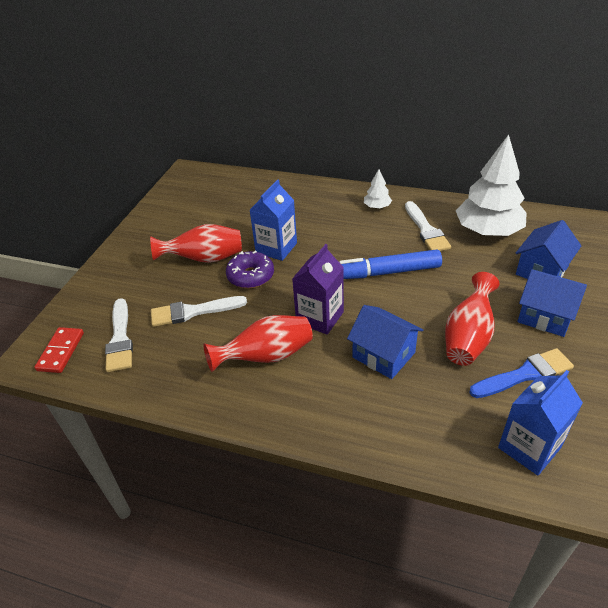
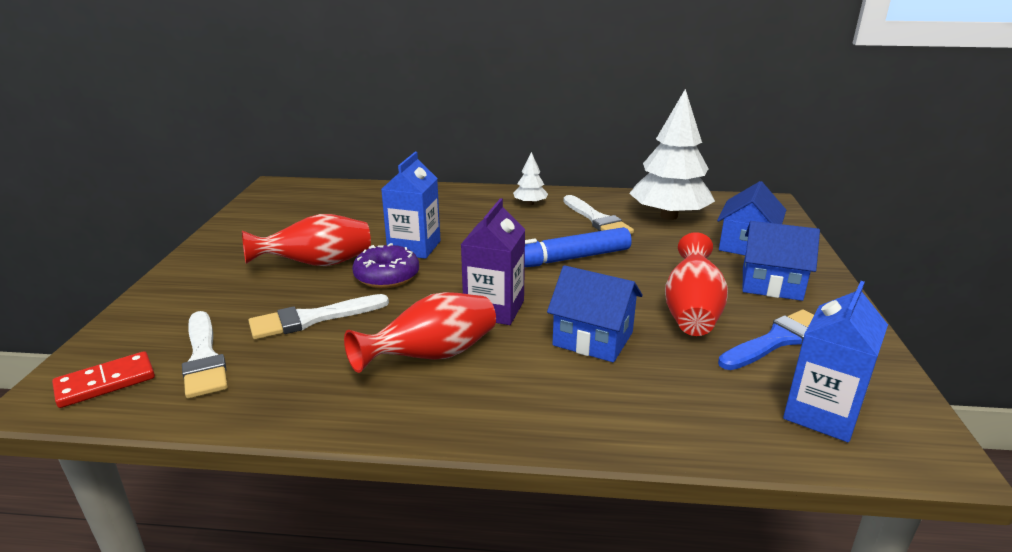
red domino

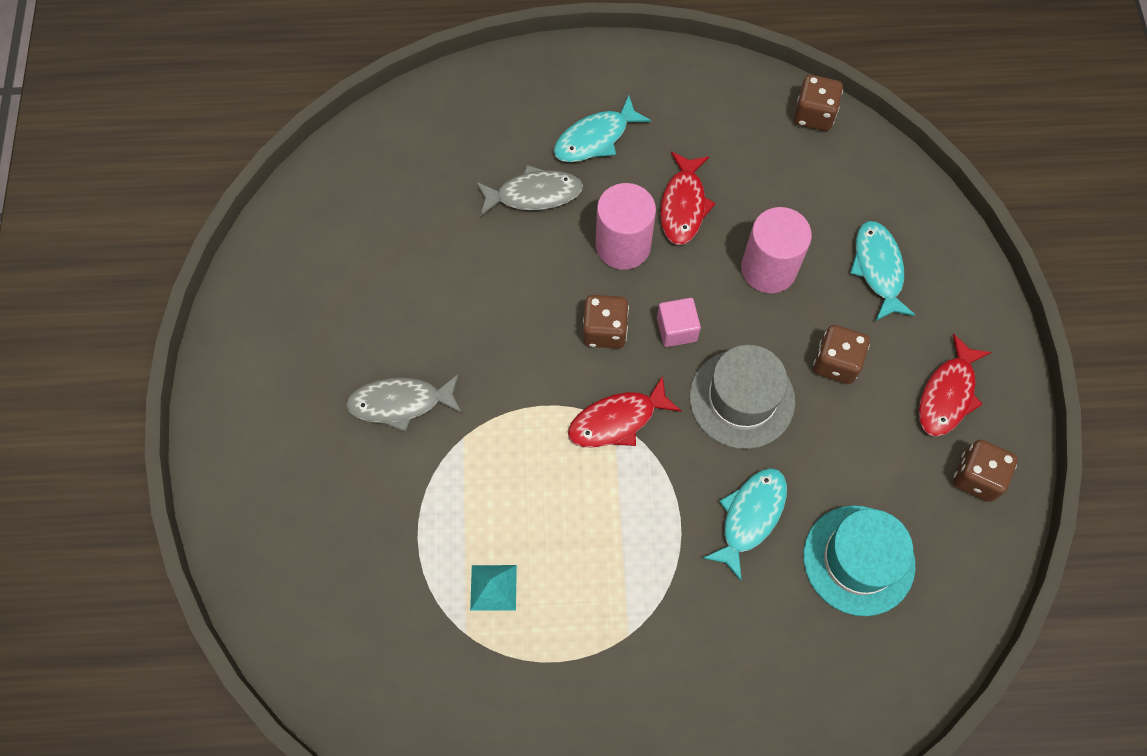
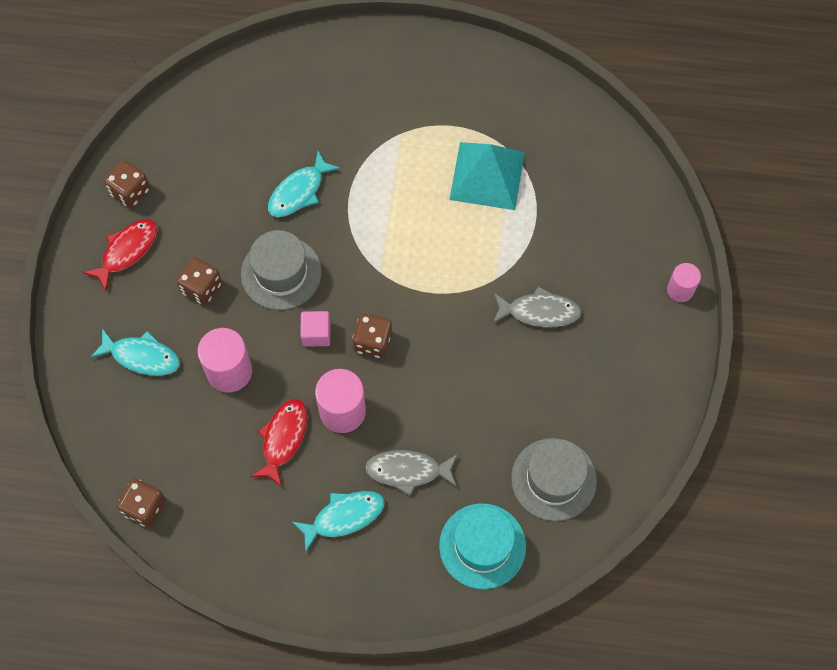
turquoise pyramid
red fish (no. 1 from left in the first image)
turquoise hat
turquoise fish (no. 1 from left)
grey hat (no. 2 from left)
pink cylinder (no. 3 from left)

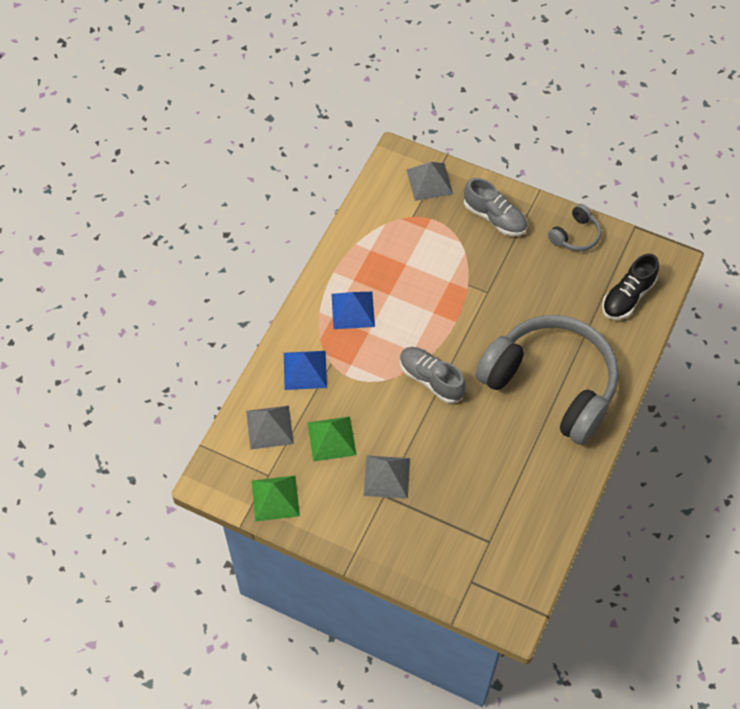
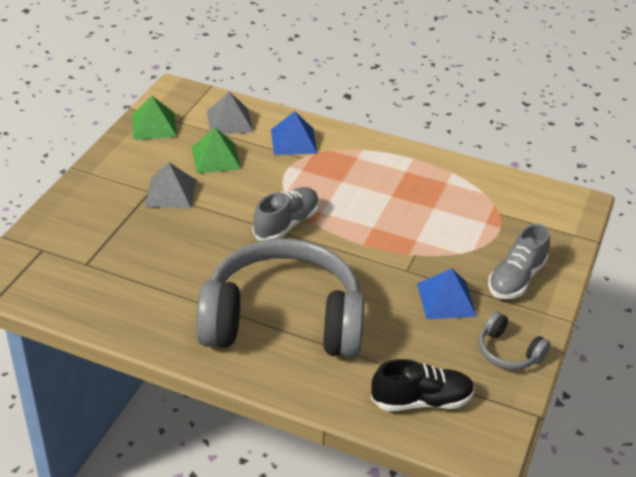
blue pyramid (no. 2 from left)
grey pyramid (no. 3 from left in the first image)
grey headphones (no. 1 from left)
black shoe

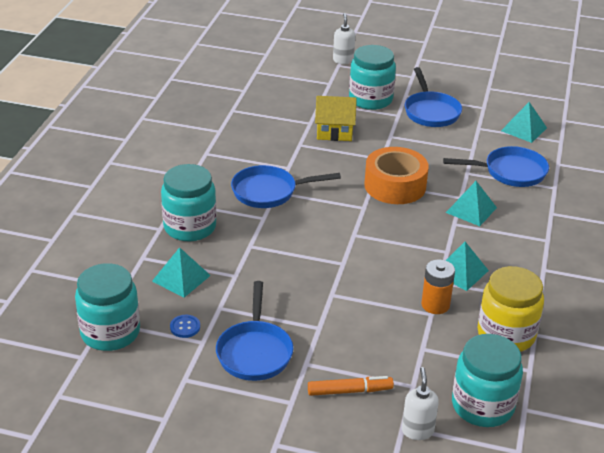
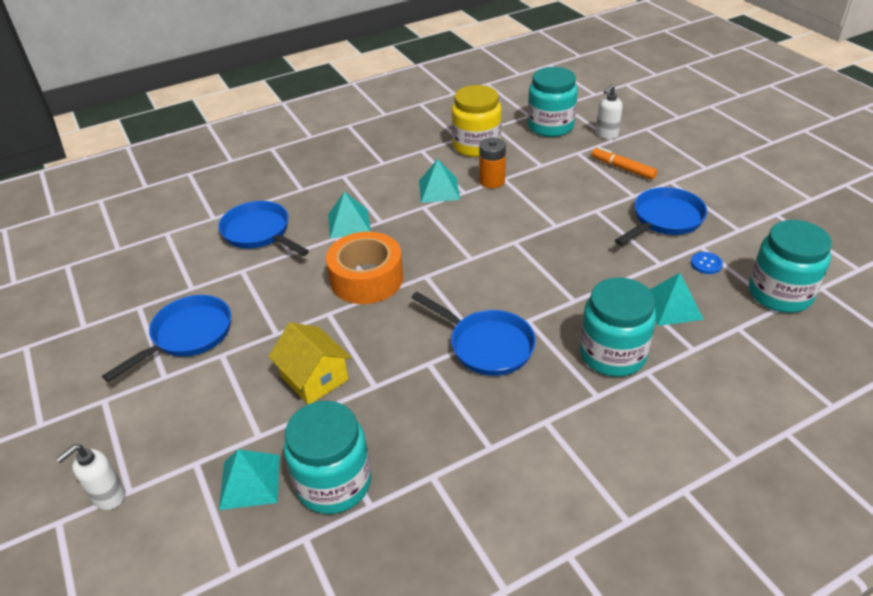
turquoise jar (no. 1 from left)
turquoise pyramid (no. 1 from left)

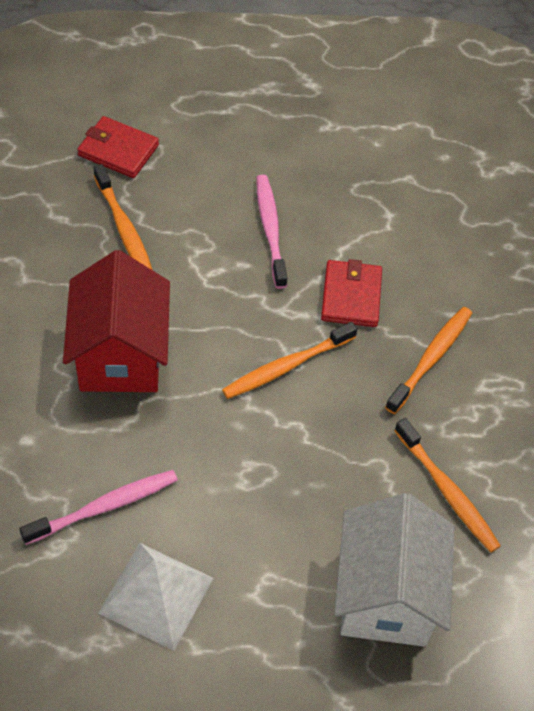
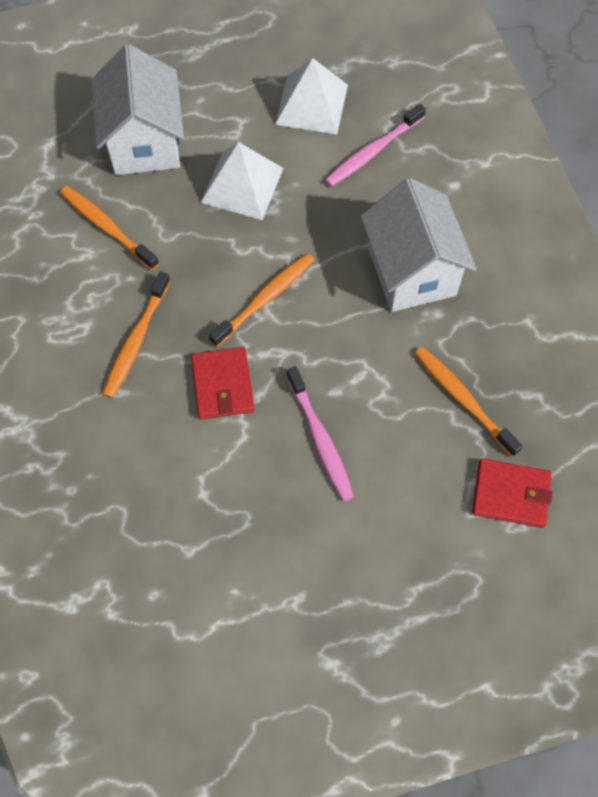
white house (no. 2 from left)
white pyramid (no. 1 from left)

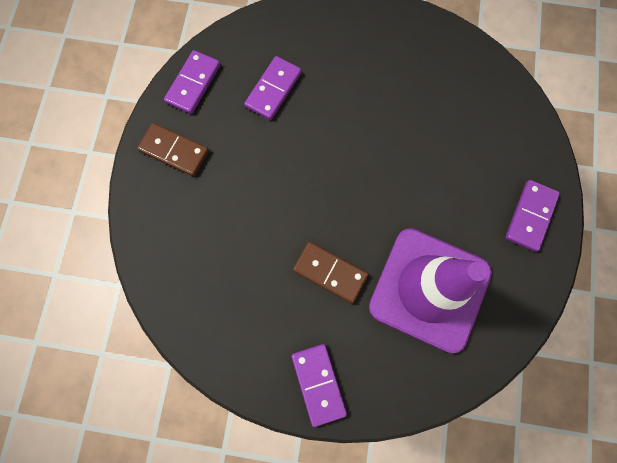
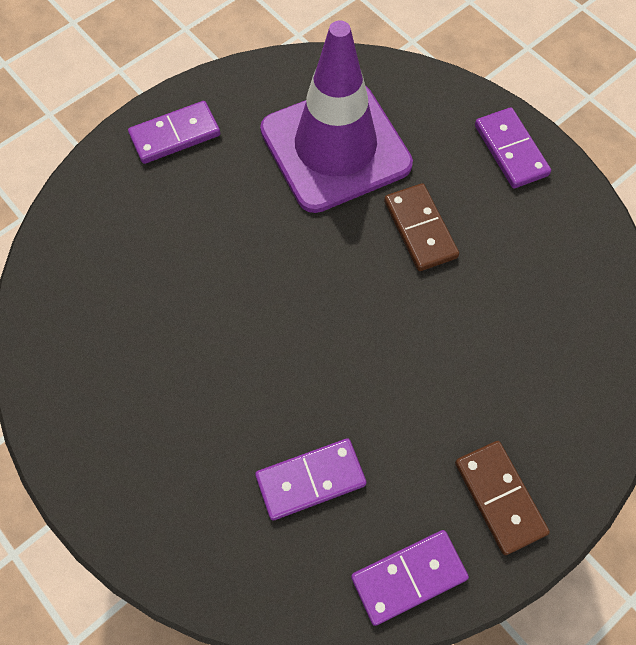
purple domino (no. 4 from left)

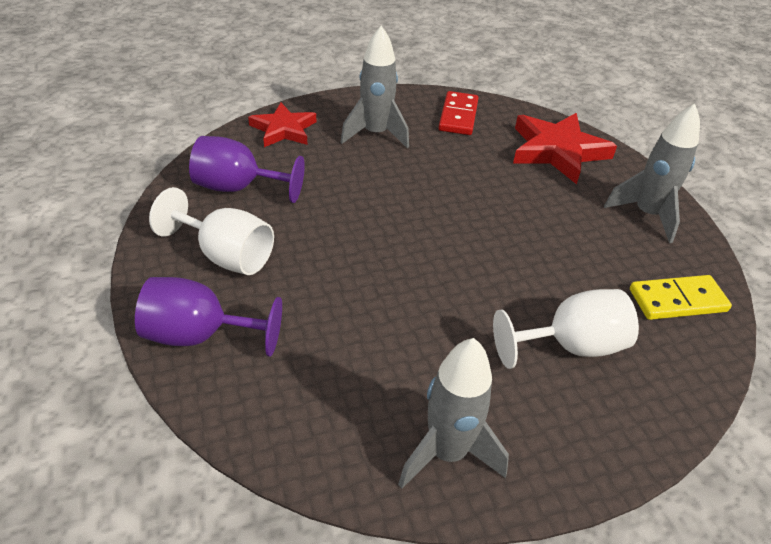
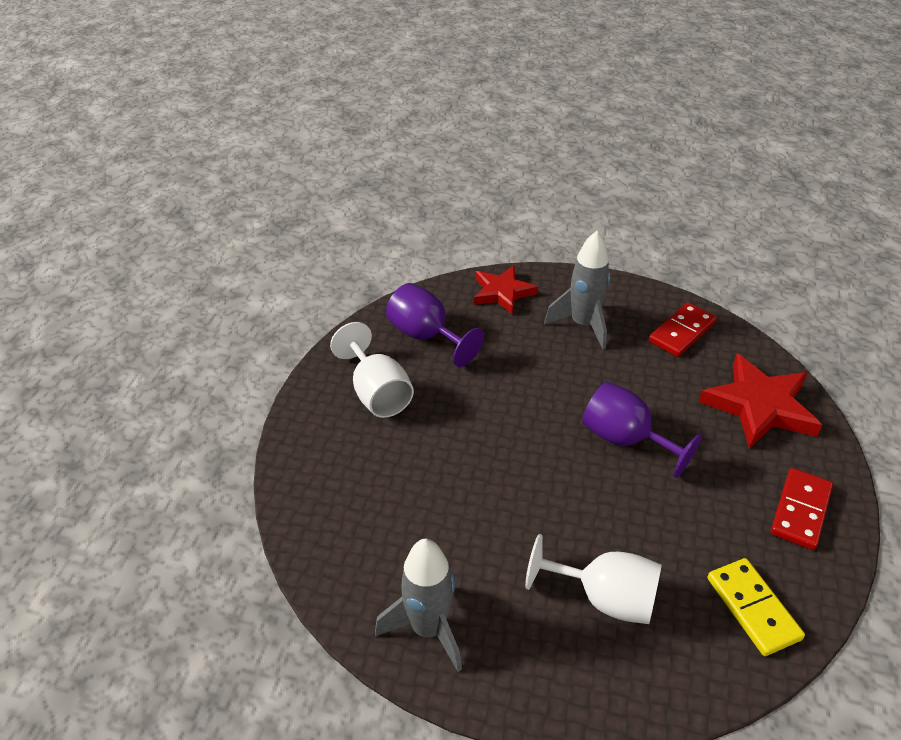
purple goblet (no. 2 from left)
red domino (no. 2 from left)
yellow domino

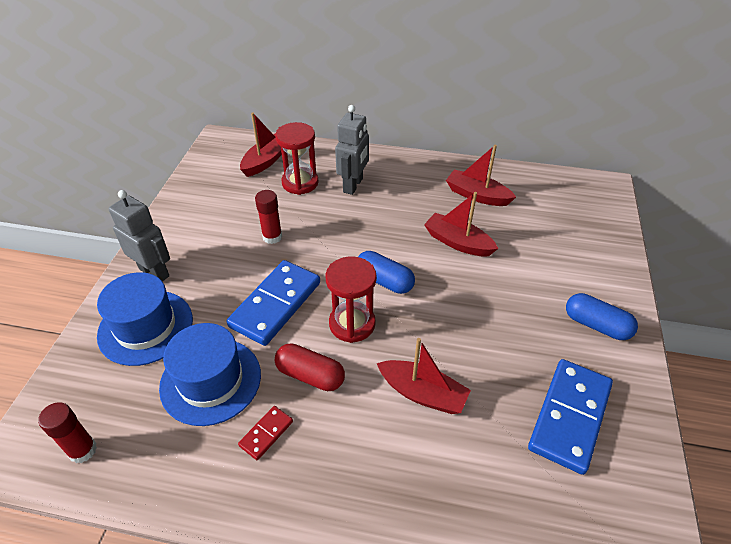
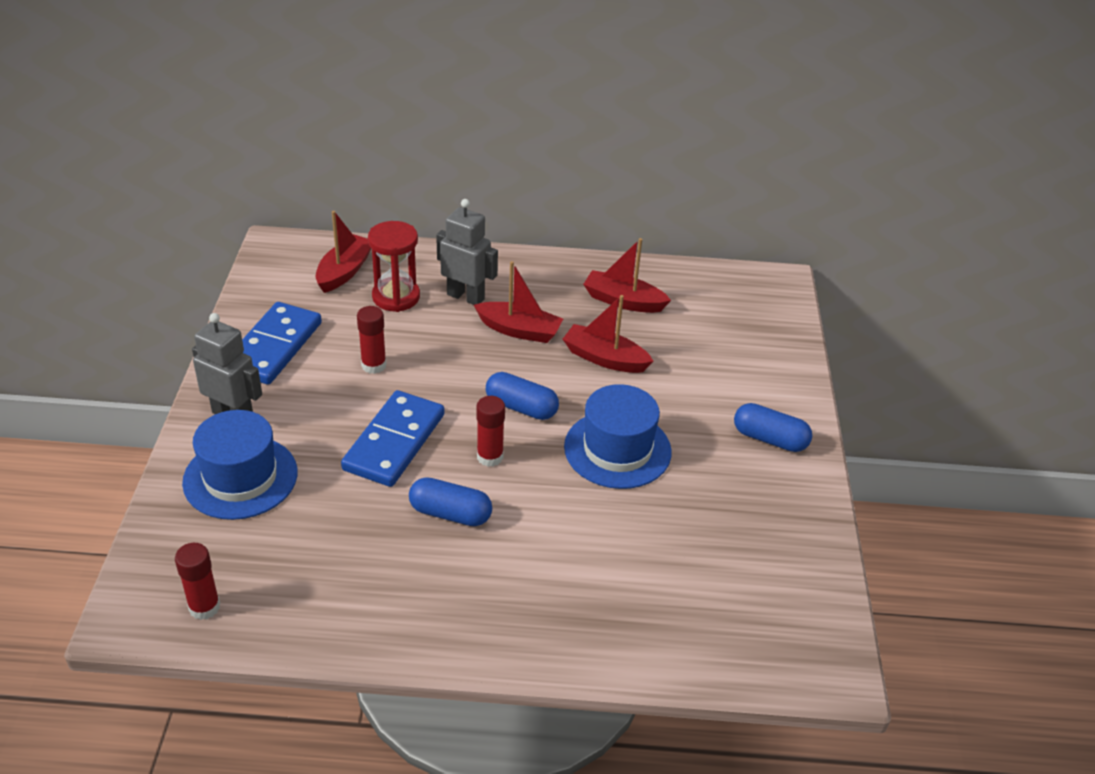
blue hat (no. 2 from left)
red domino
blue capsule (no. 1 from left)
red glue stick (no. 3 from left)
grey robot (no. 2 from left)
red boat (no. 2 from left)
blue domino (no. 1 from left)

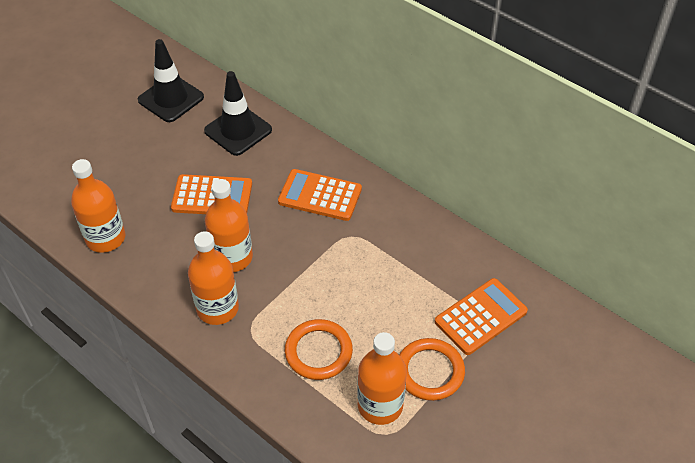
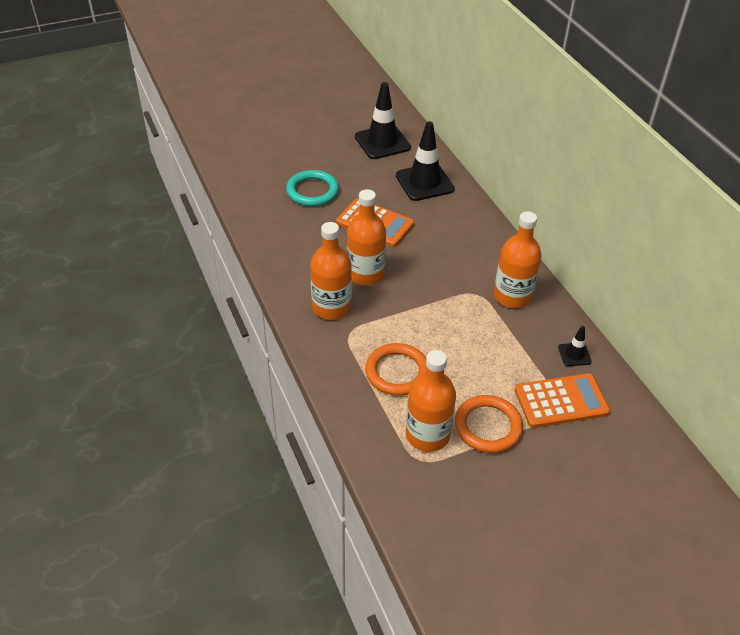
orange bottle (no. 4 from left)
orange calculator (no. 2 from left in the first image)
turquoise ring
black traffic cone (no. 3 from left)

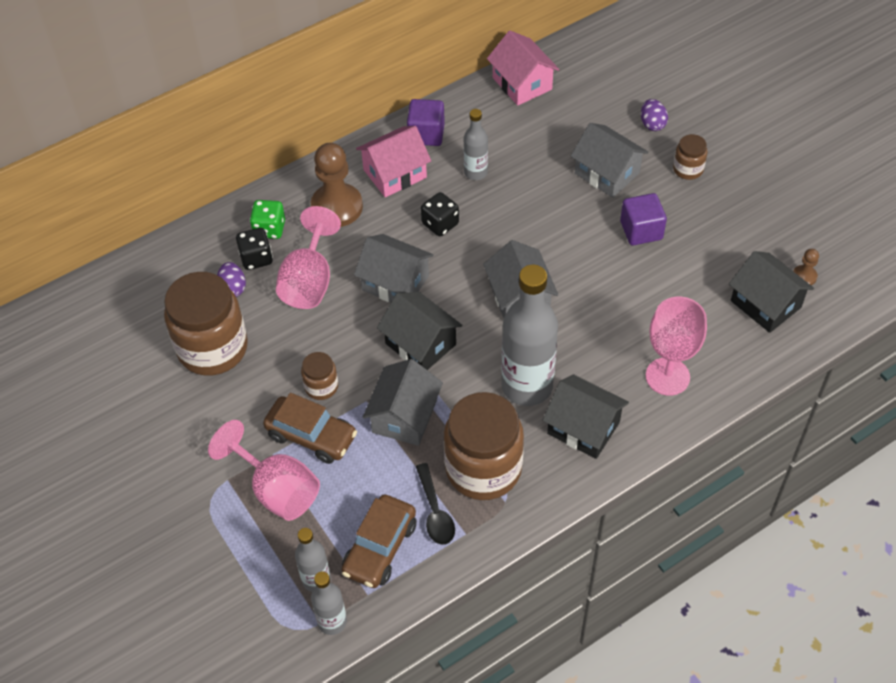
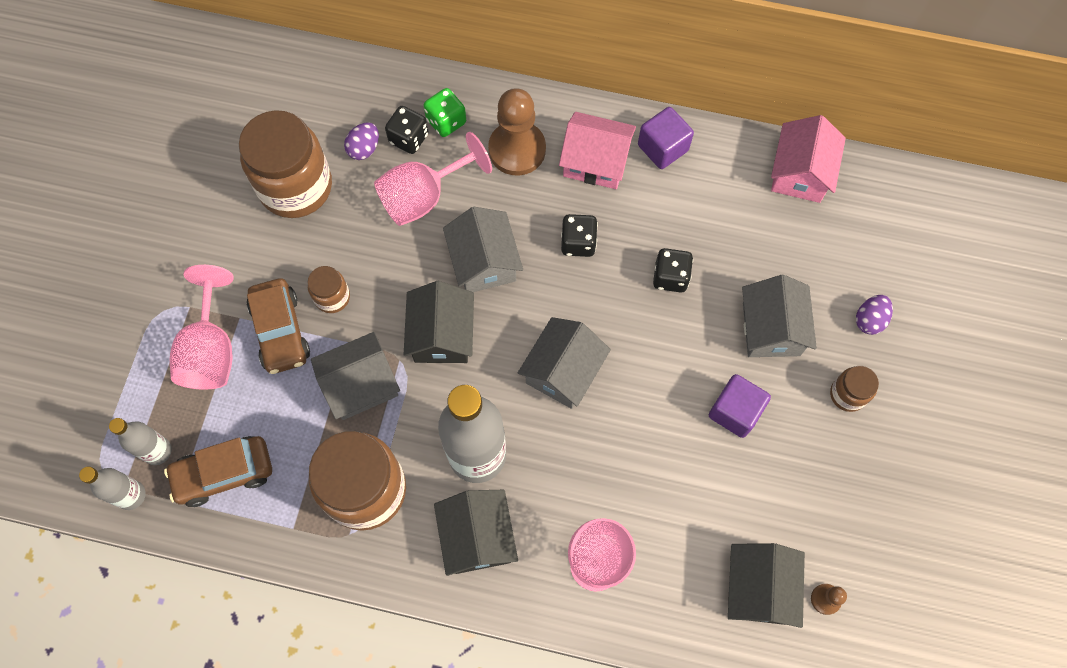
black spoon
grey bottle (no. 3 from left in the first image)
black dice (no. 3 from left)

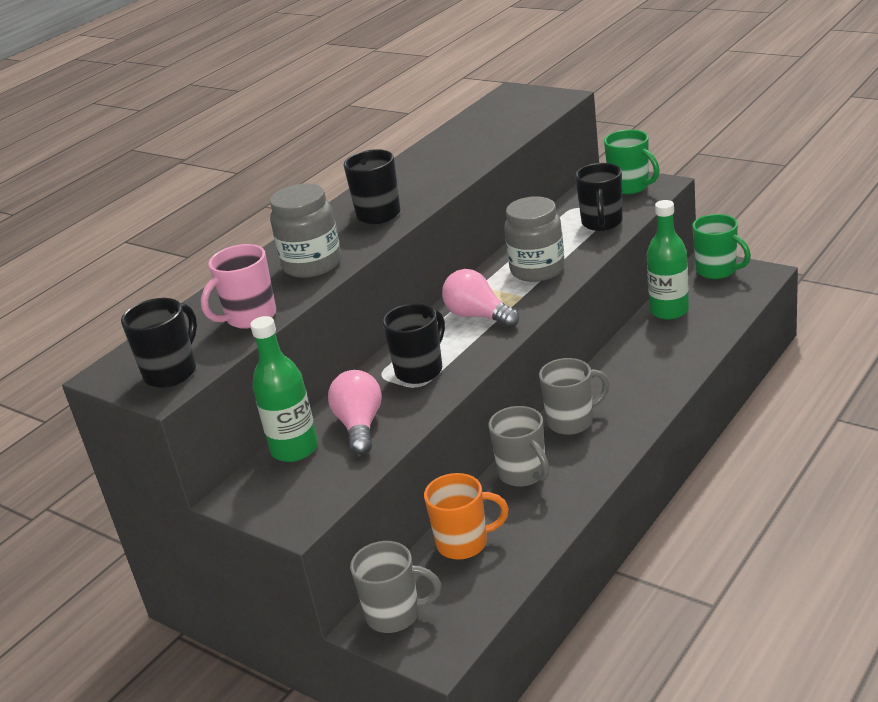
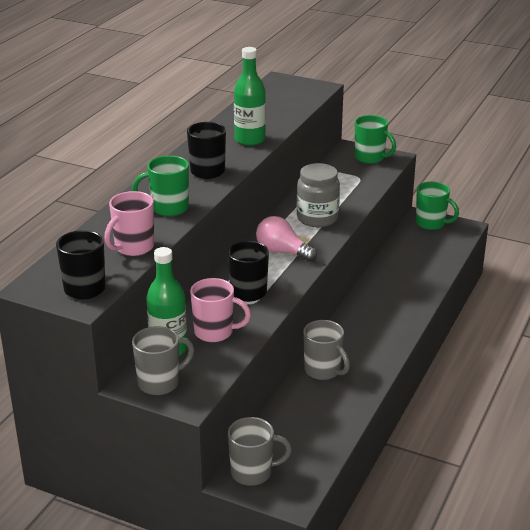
green mug (no. 1 from left)
pink mug (no. 2 from left)
orange mug
grey mug (no. 1 from left)
black mug (no. 4 from left in the first image)
green bottle (no. 2 from left)

